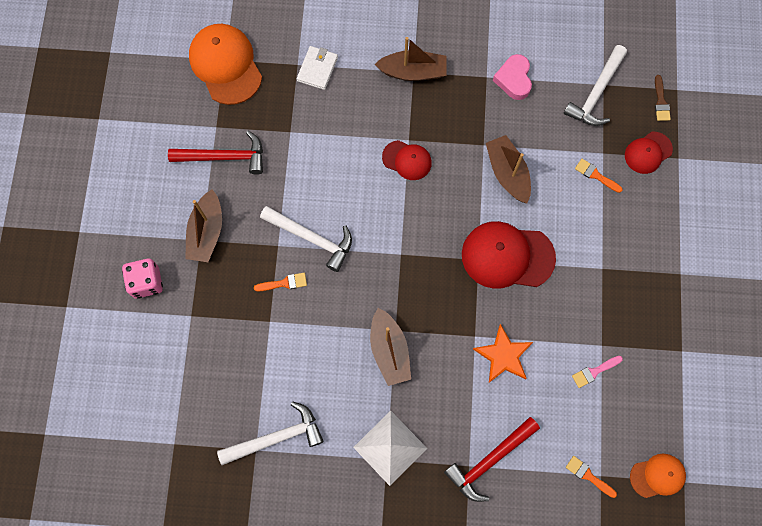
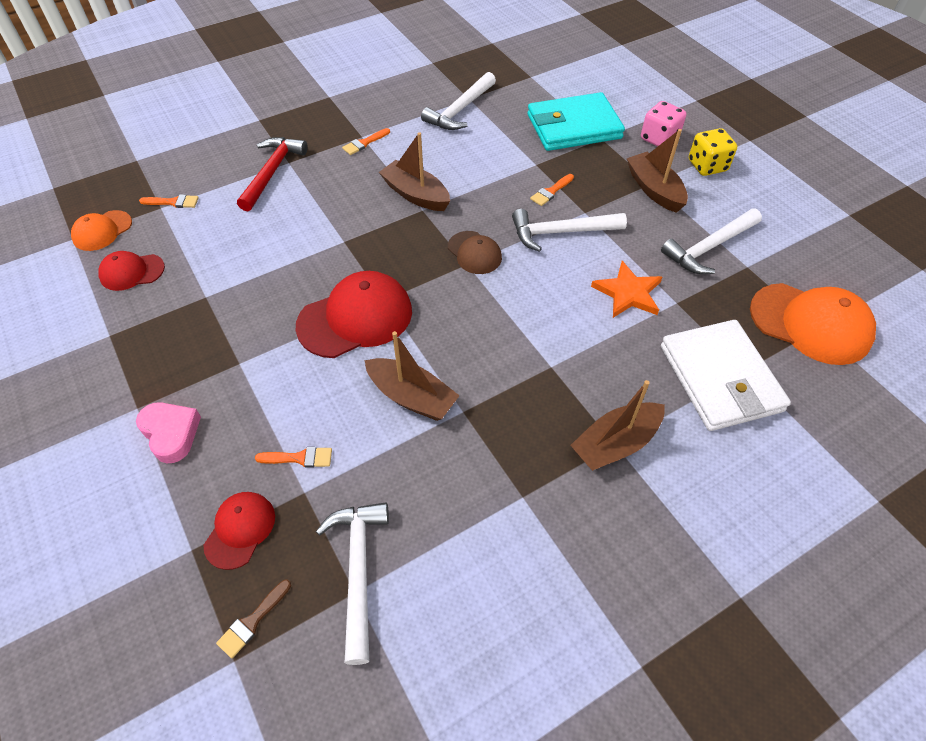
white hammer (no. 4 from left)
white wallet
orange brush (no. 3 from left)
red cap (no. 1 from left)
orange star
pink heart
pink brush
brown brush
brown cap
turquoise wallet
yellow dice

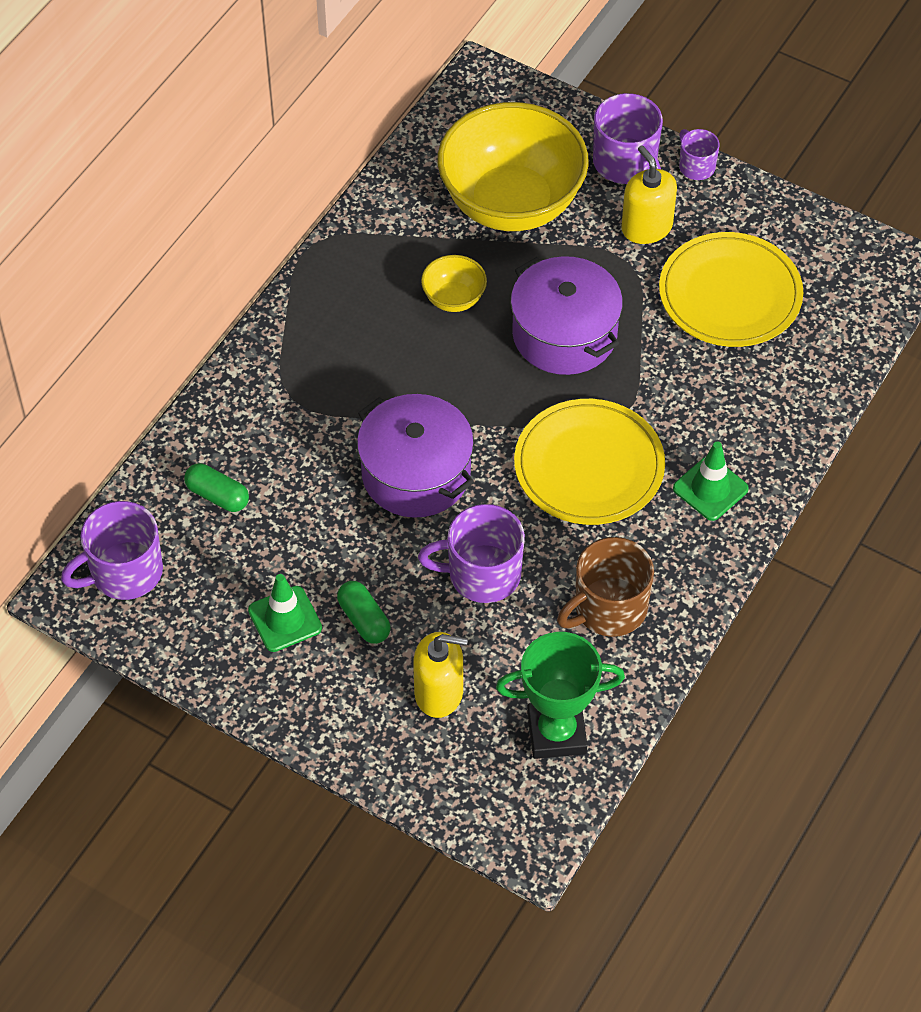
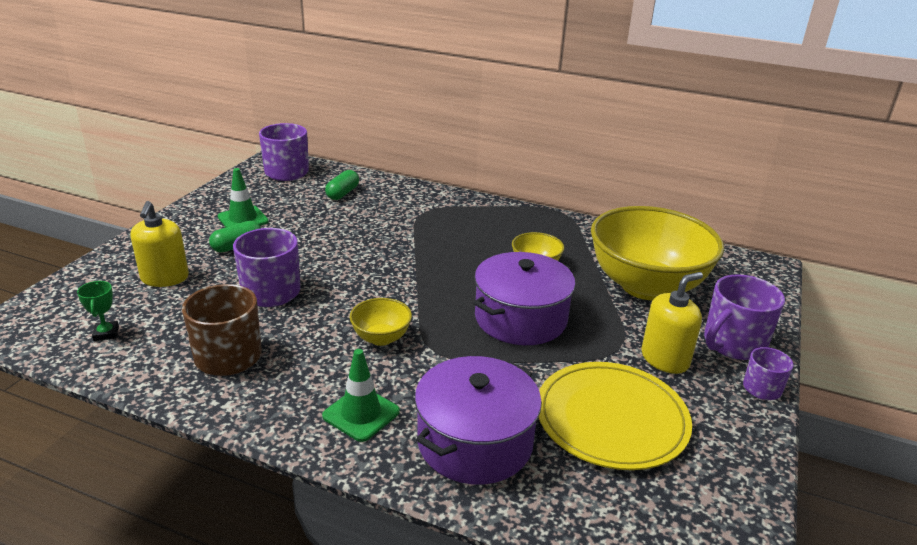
purple pot (no. 1 from left)
green trophy
yellow bowl (no. 1 from left)

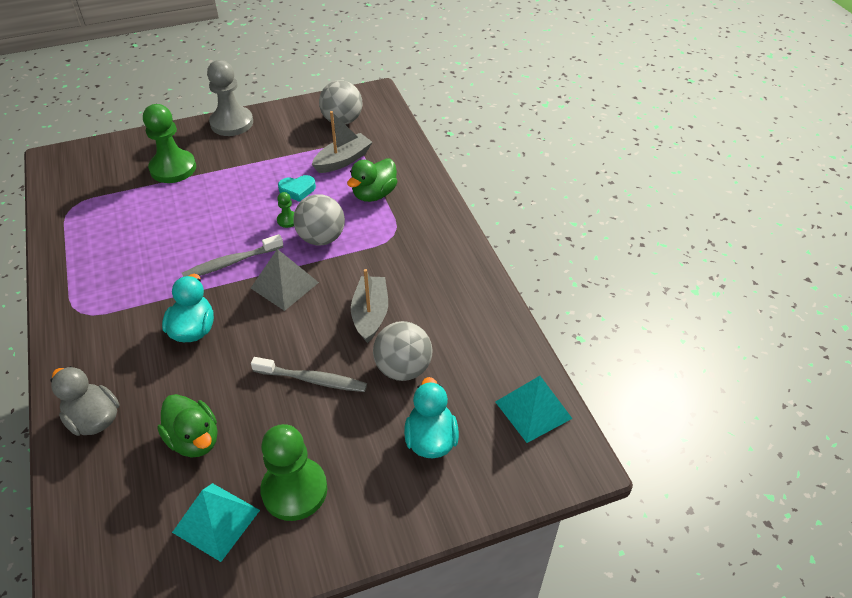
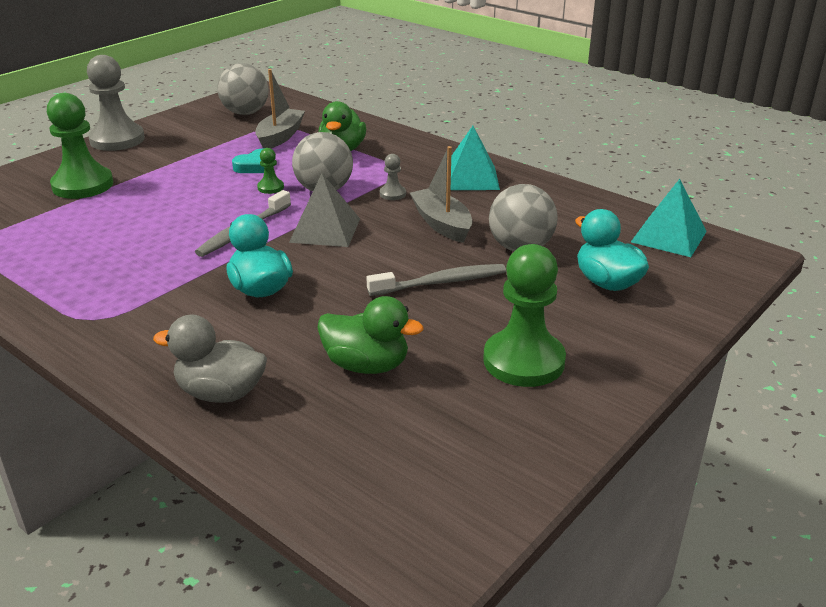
turquoise pyramid (no. 1 from left)
grey pawn (no. 2 from left)

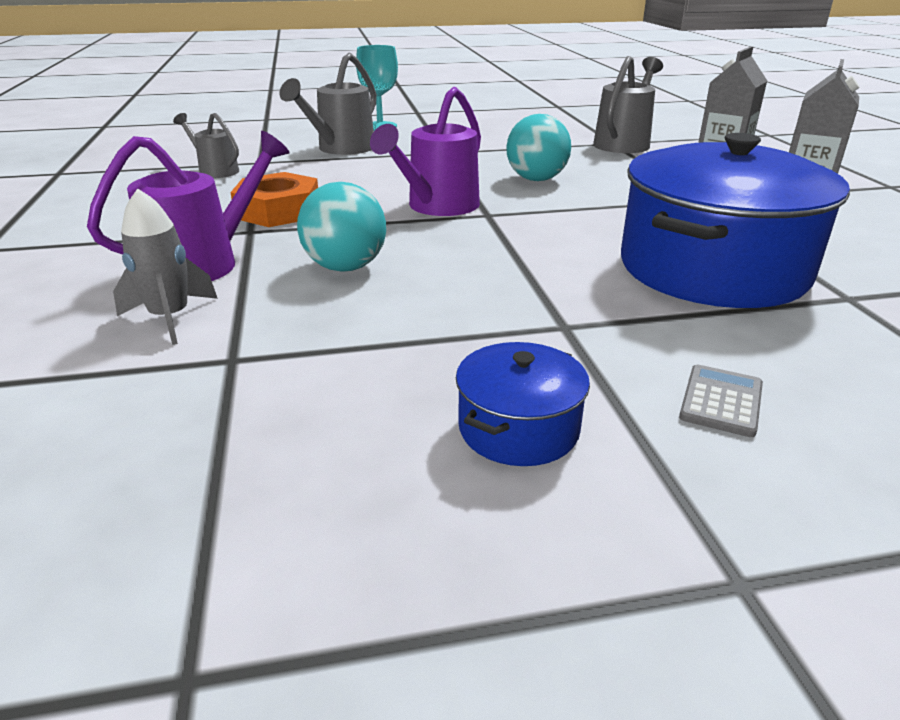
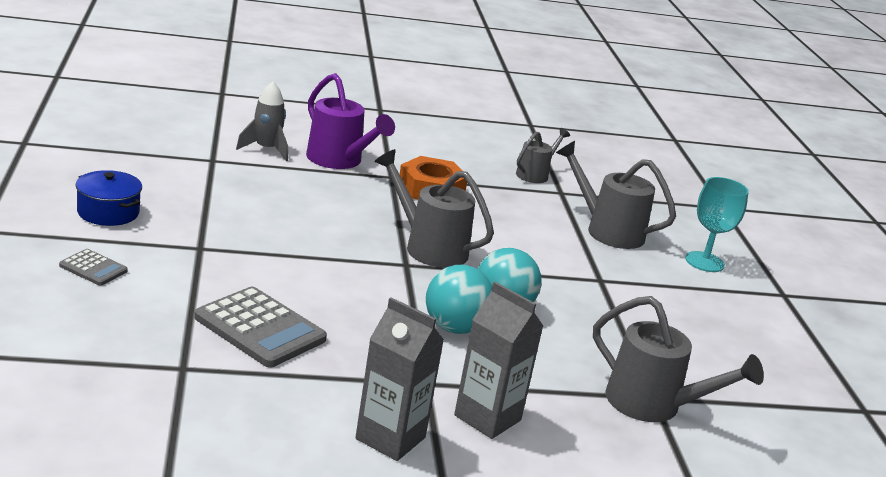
turquoise ball (no. 1 from left)
grey watering can (no. 1 from left)
grey calculator (no. 2 from left)

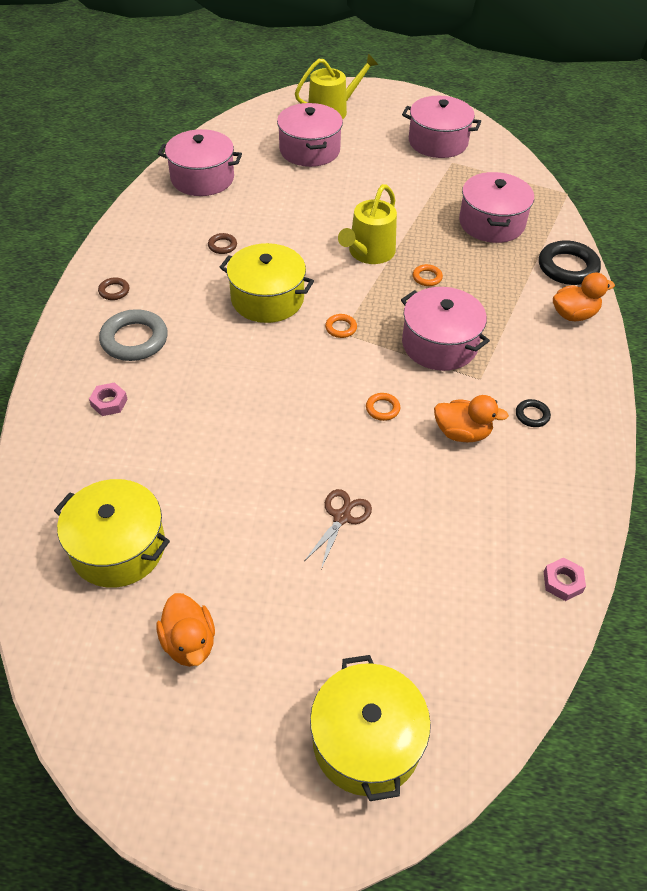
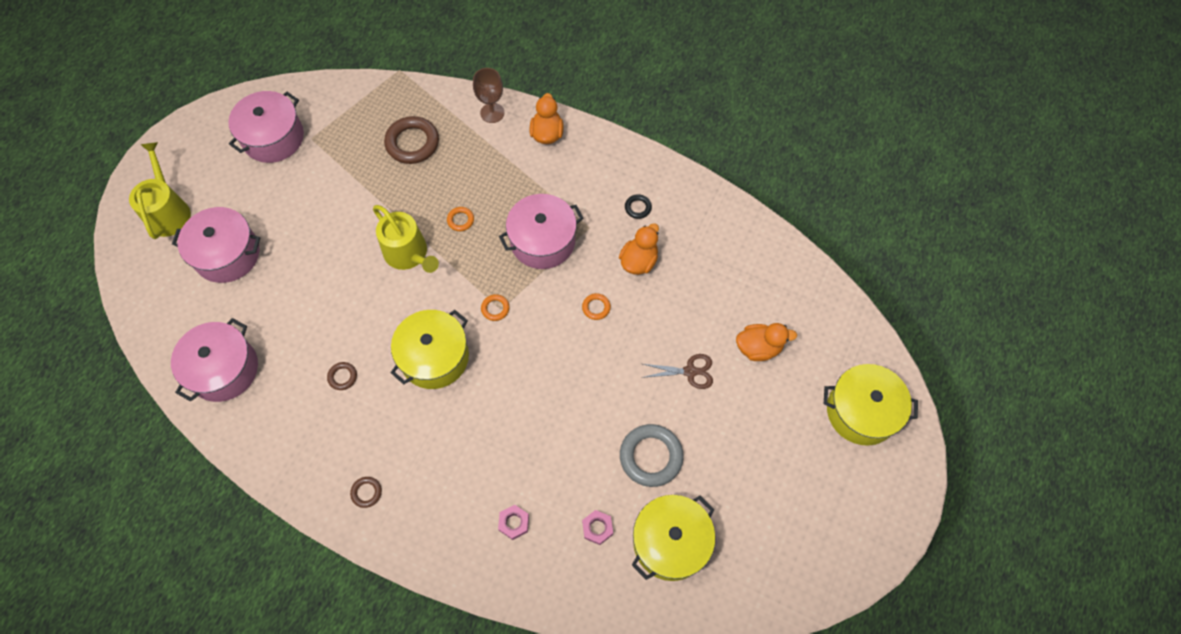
grey ring
orange duck (no. 3 from left)
brown scissors
brown ring (no. 3 from left)
brown goblet
pink nut (no. 2 from left)

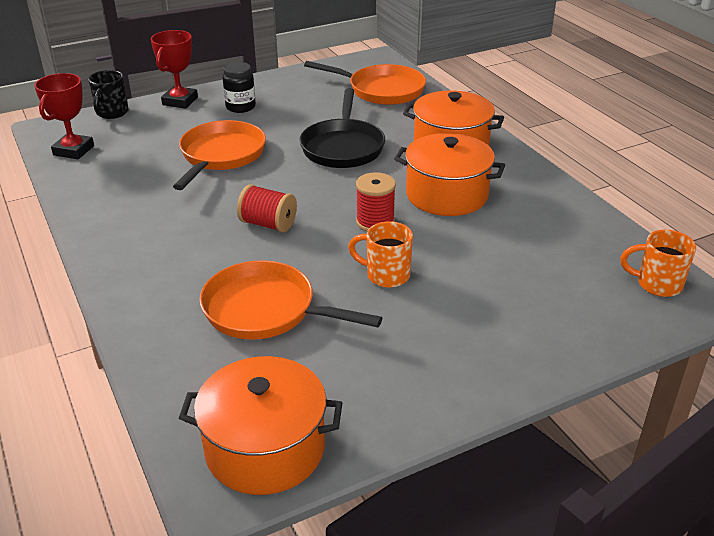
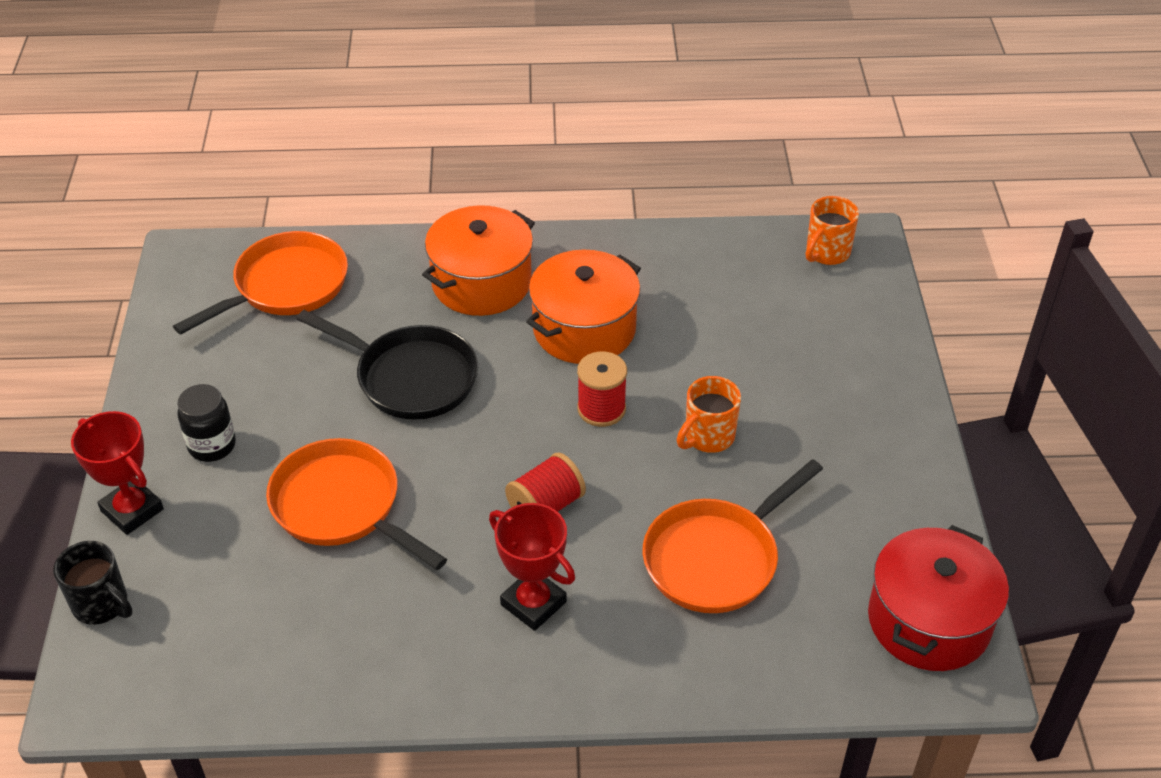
red trophy (no. 2 from left)
red pot

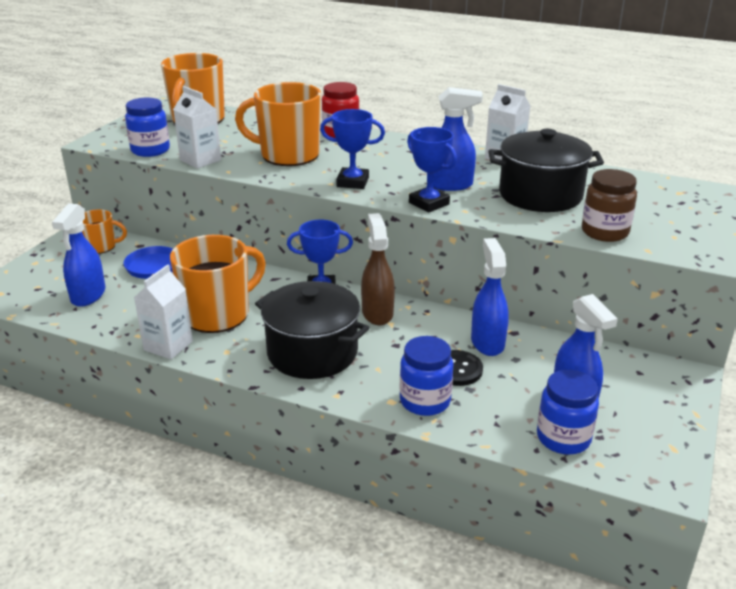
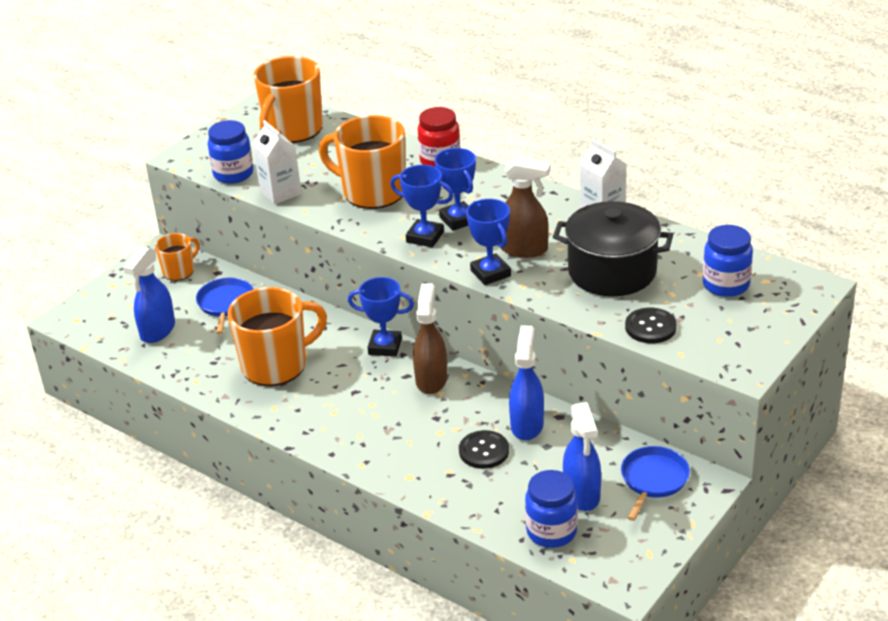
orange mug (no. 1 from left)
white carton (no. 1 from left in the first image)
black pot (no. 1 from left in the first image)
blue jar (no. 3 from left)
brown spray bottle (no. 2 from left)
black button (no. 2 from left)
blue trophy (no. 3 from left)
blue pan (no. 2 from left)

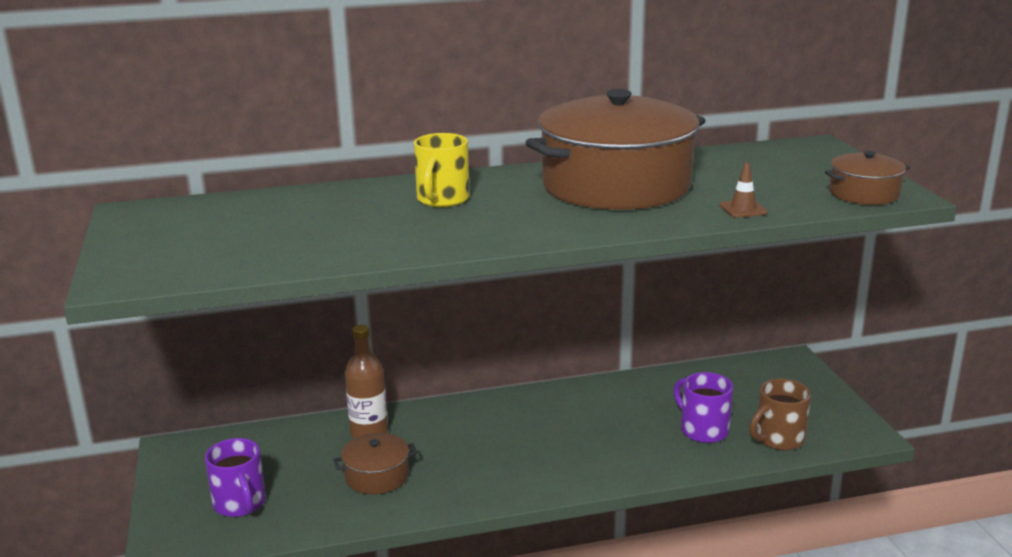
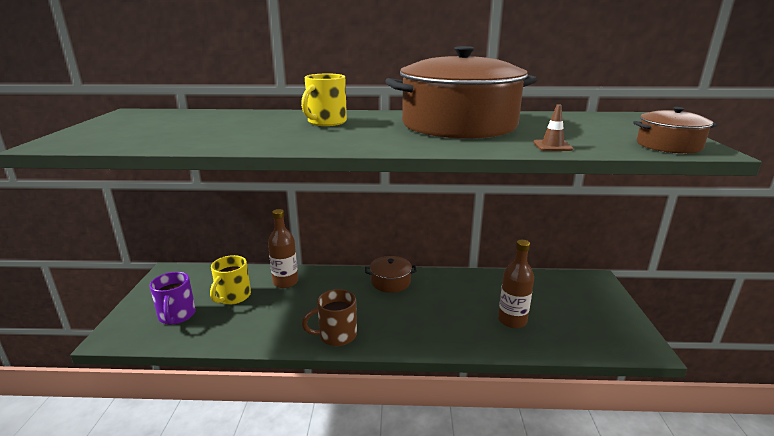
brown pot (no. 1 from left)
brown bottle (no. 2 from left)
brown mug
yellow mug (no. 1 from left)

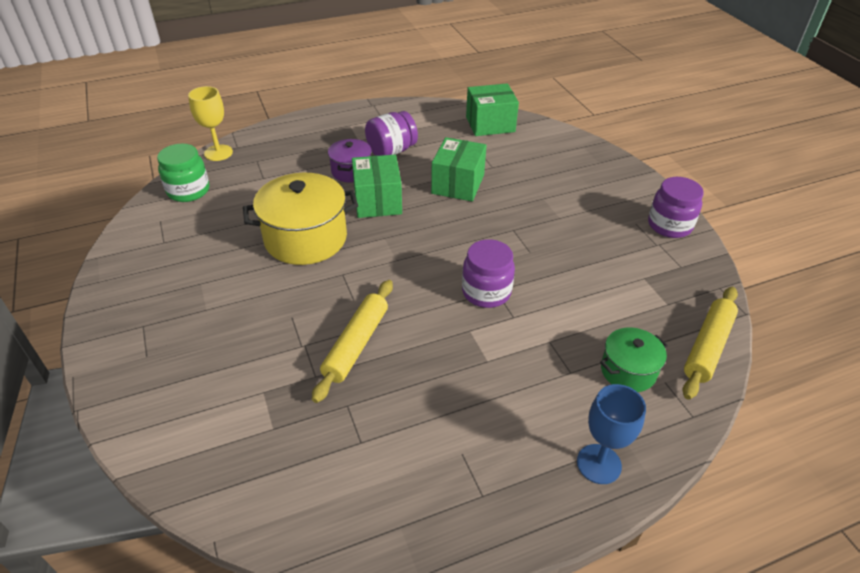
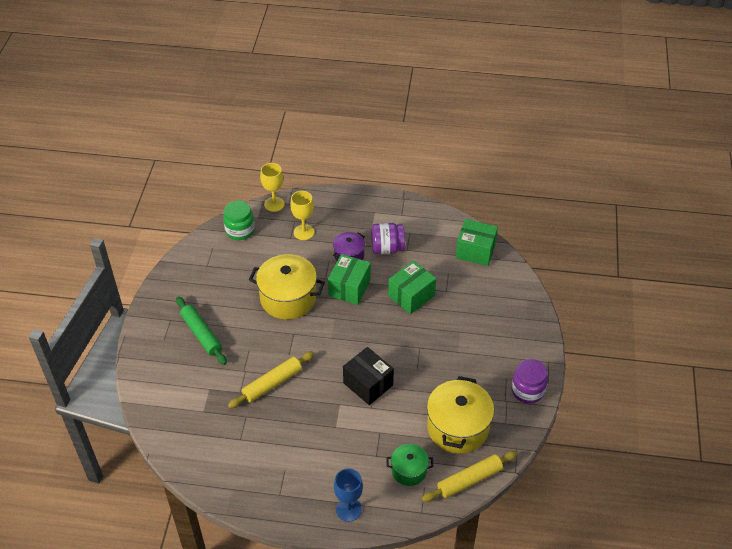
black box
green rolling pin
yellow goblet (no. 2 from left)
yellow pot (no. 2 from left)

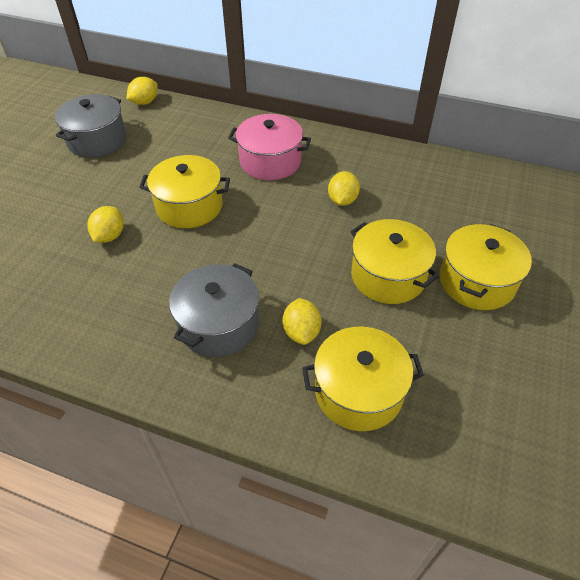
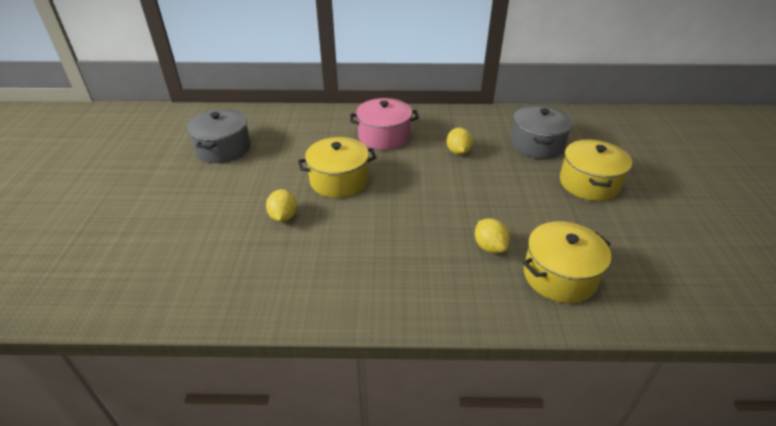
yellow lemon (no. 2 from left in the first image)
grey pot (no. 2 from left)
yellow pot (no. 3 from left in the first image)

